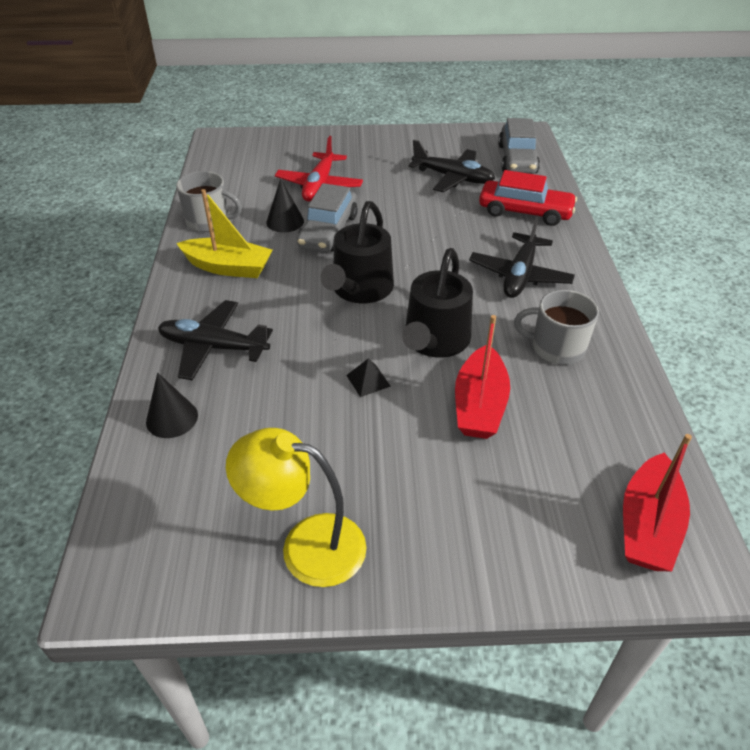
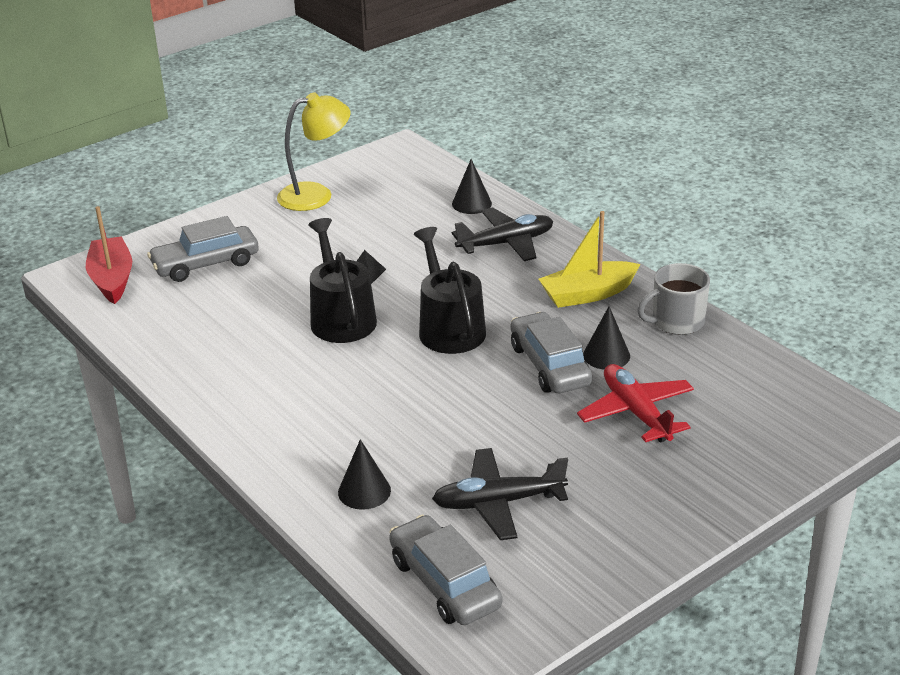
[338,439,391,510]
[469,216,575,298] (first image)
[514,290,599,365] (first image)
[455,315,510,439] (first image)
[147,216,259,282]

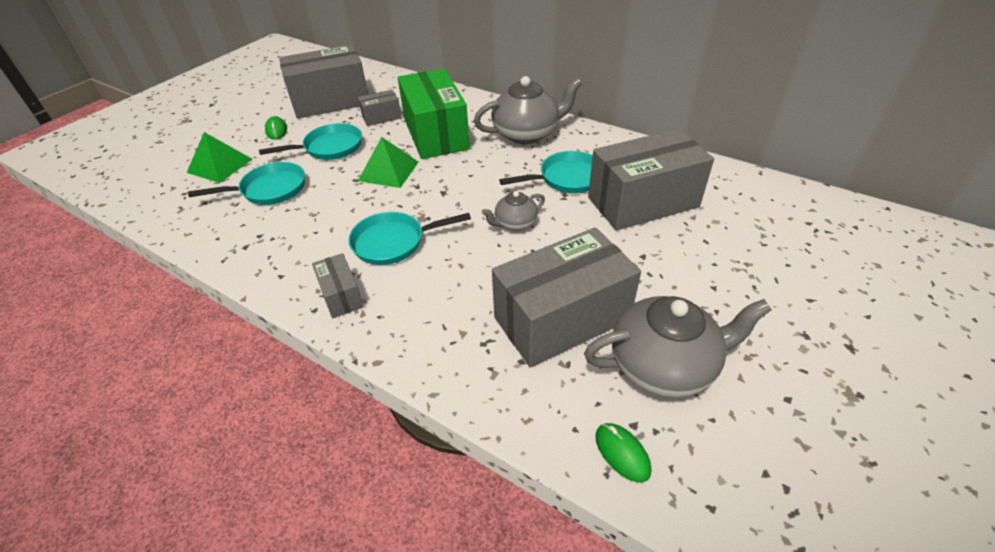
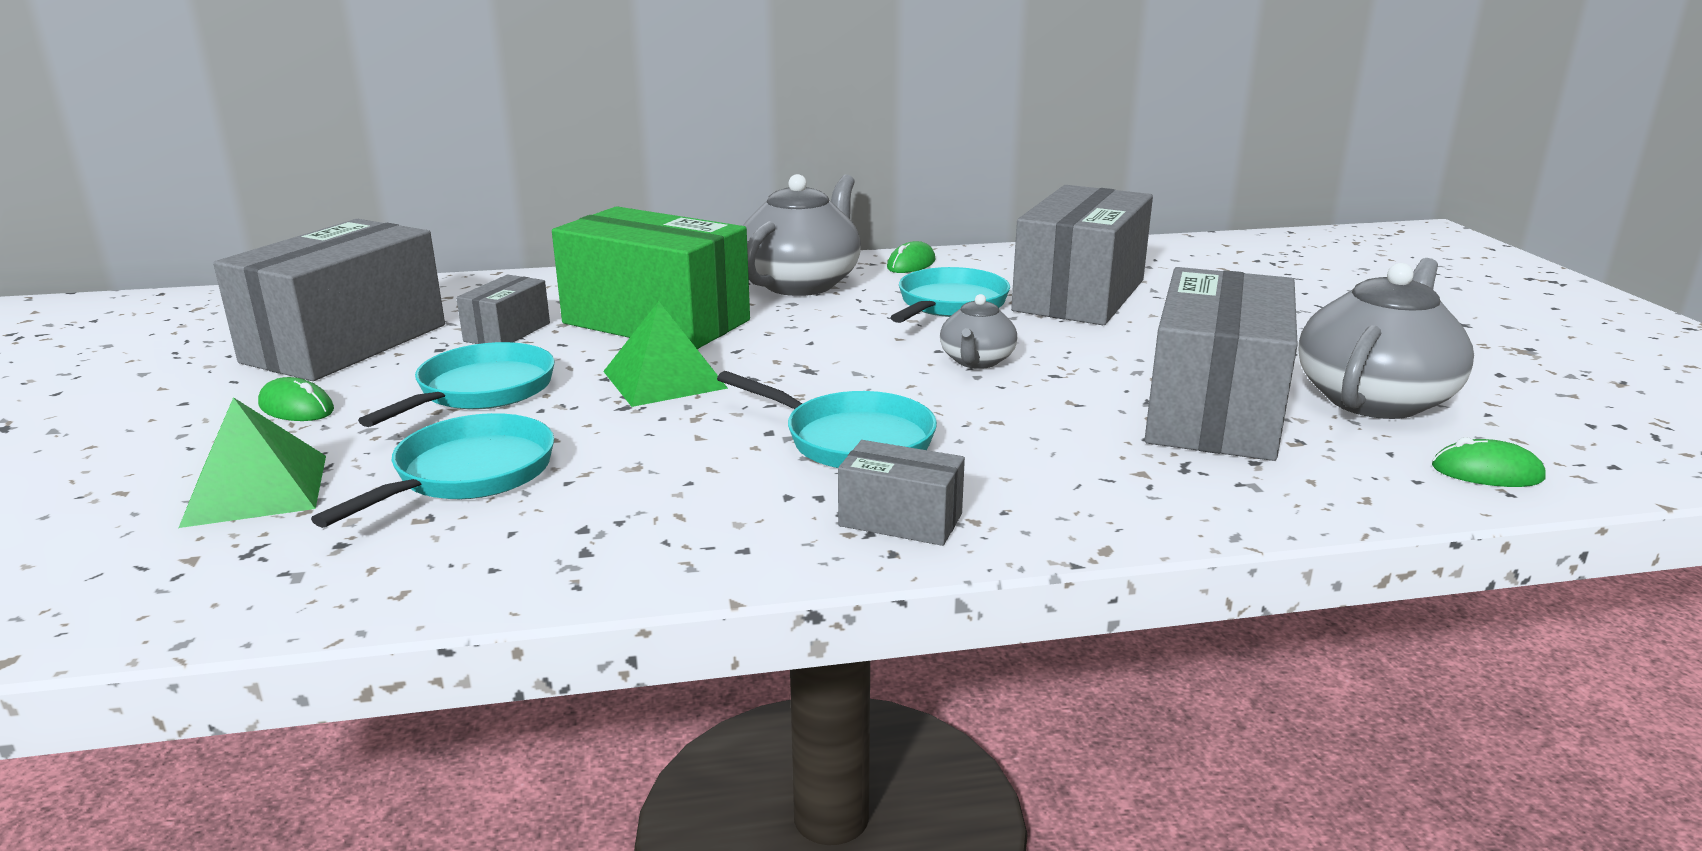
[717,371,937,468]
[887,241,935,273]

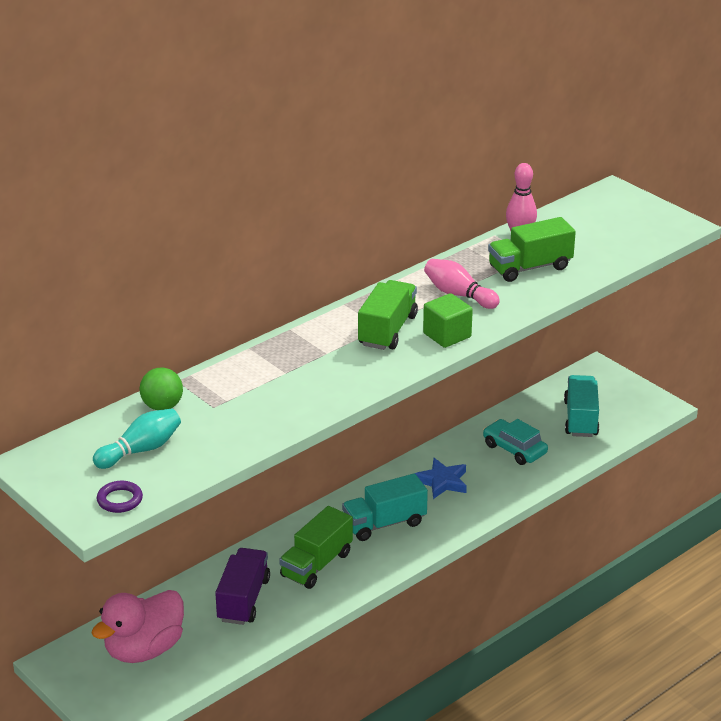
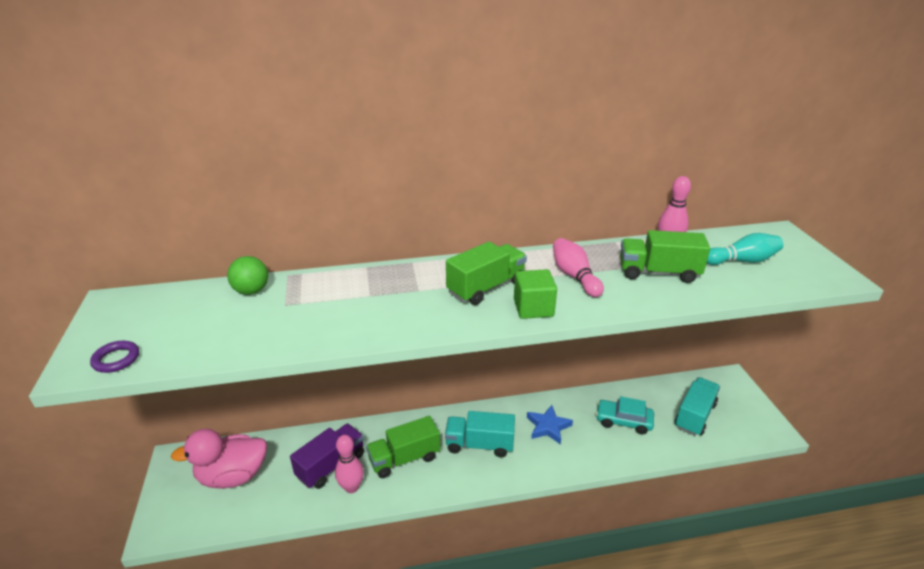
[707,233,783,265]
[596,397,654,435]
[335,435,364,493]

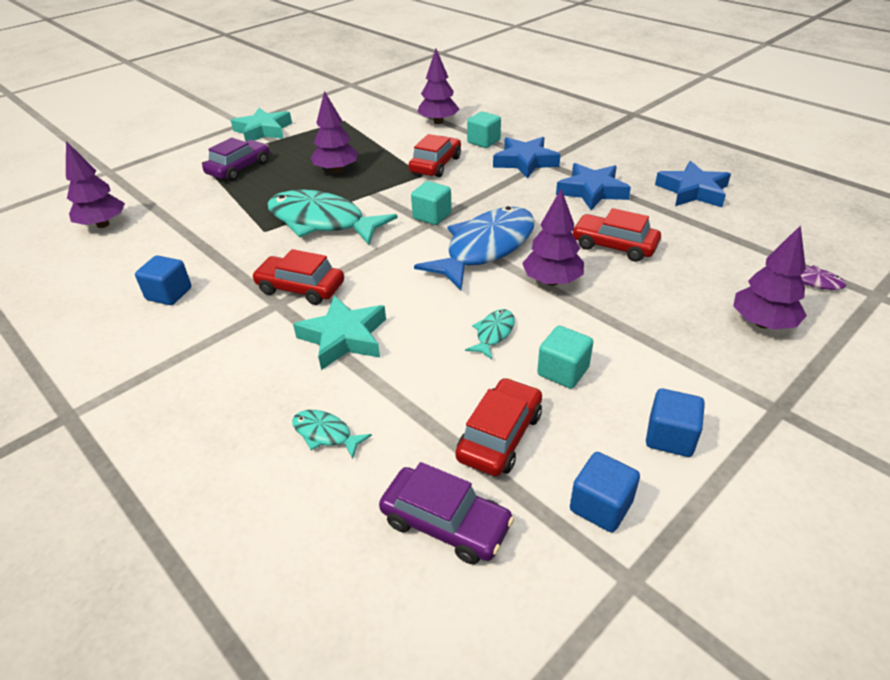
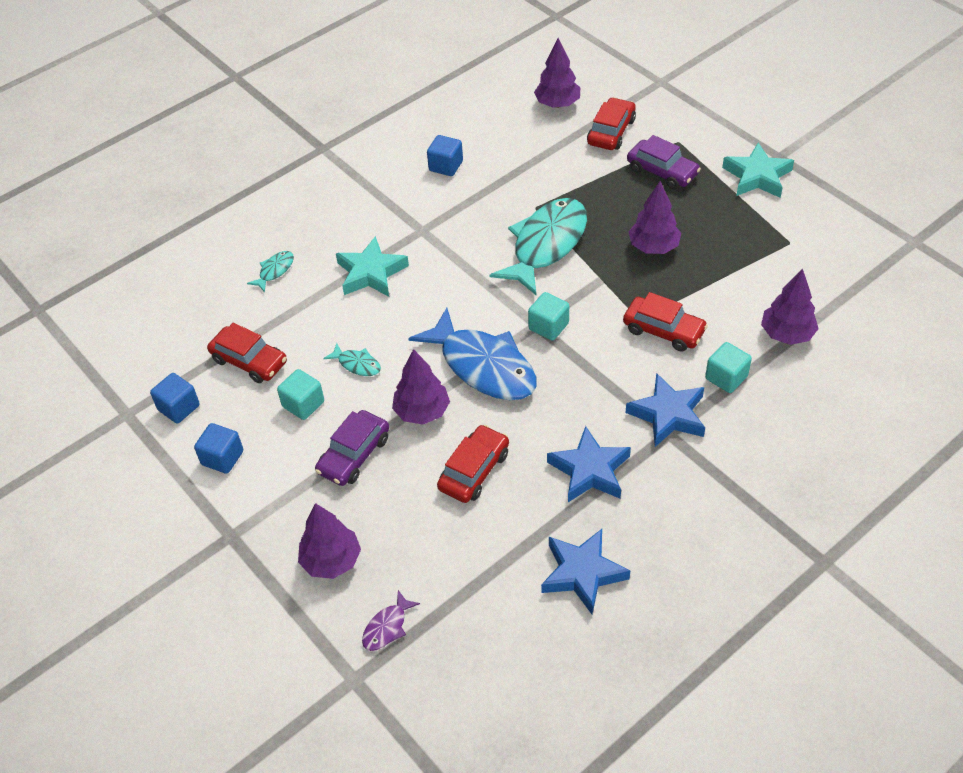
[587,97,636,150]
[315,410,389,486]

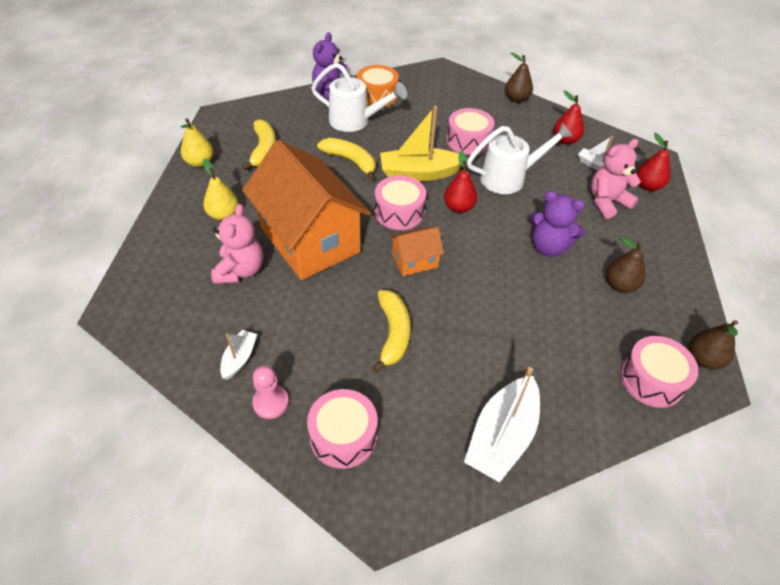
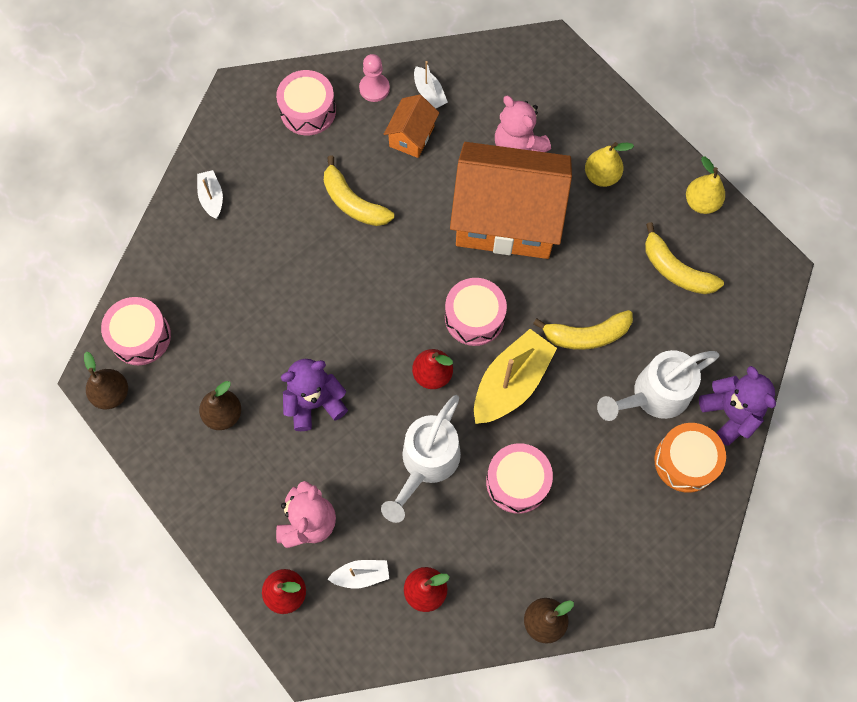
[384,94,439,158]
[197,170,223,219]

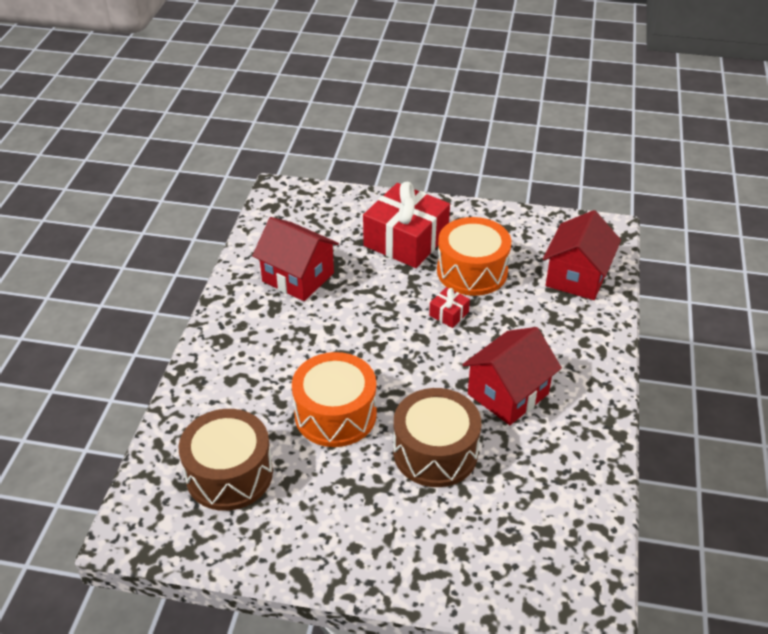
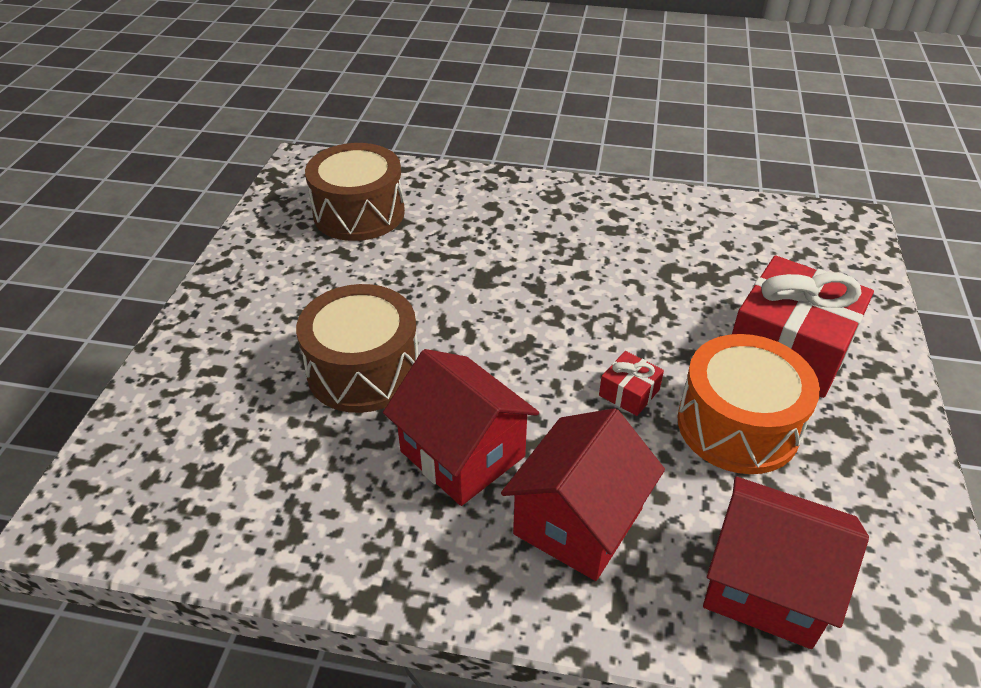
[501,408,665,581]
[292,352,377,447] (first image)

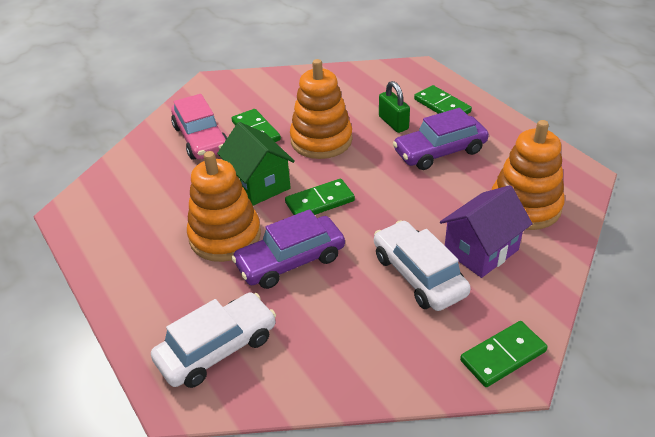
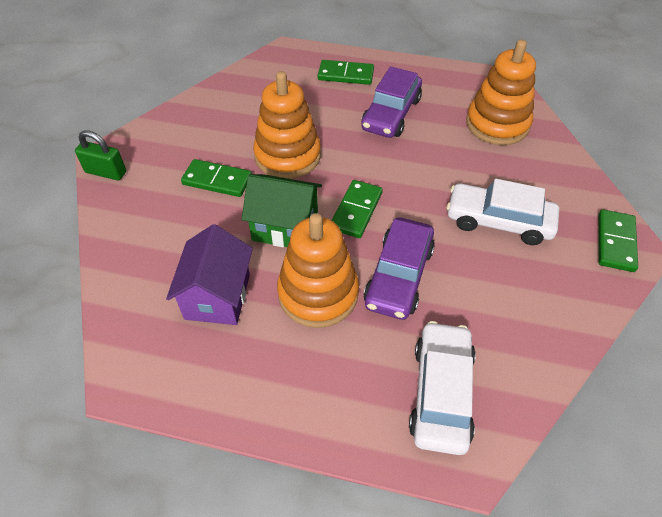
[75,130,126,180]
[171,94,227,160] (first image)
[166,224,253,325]

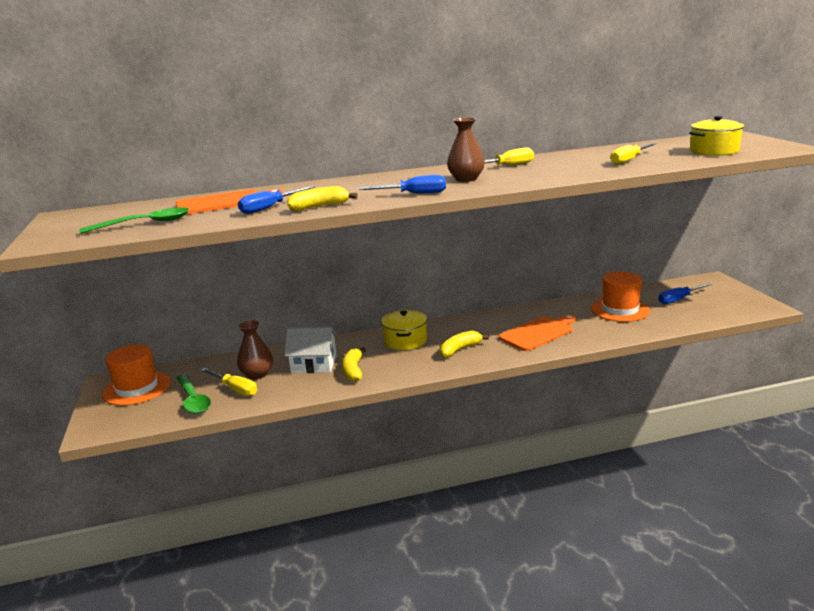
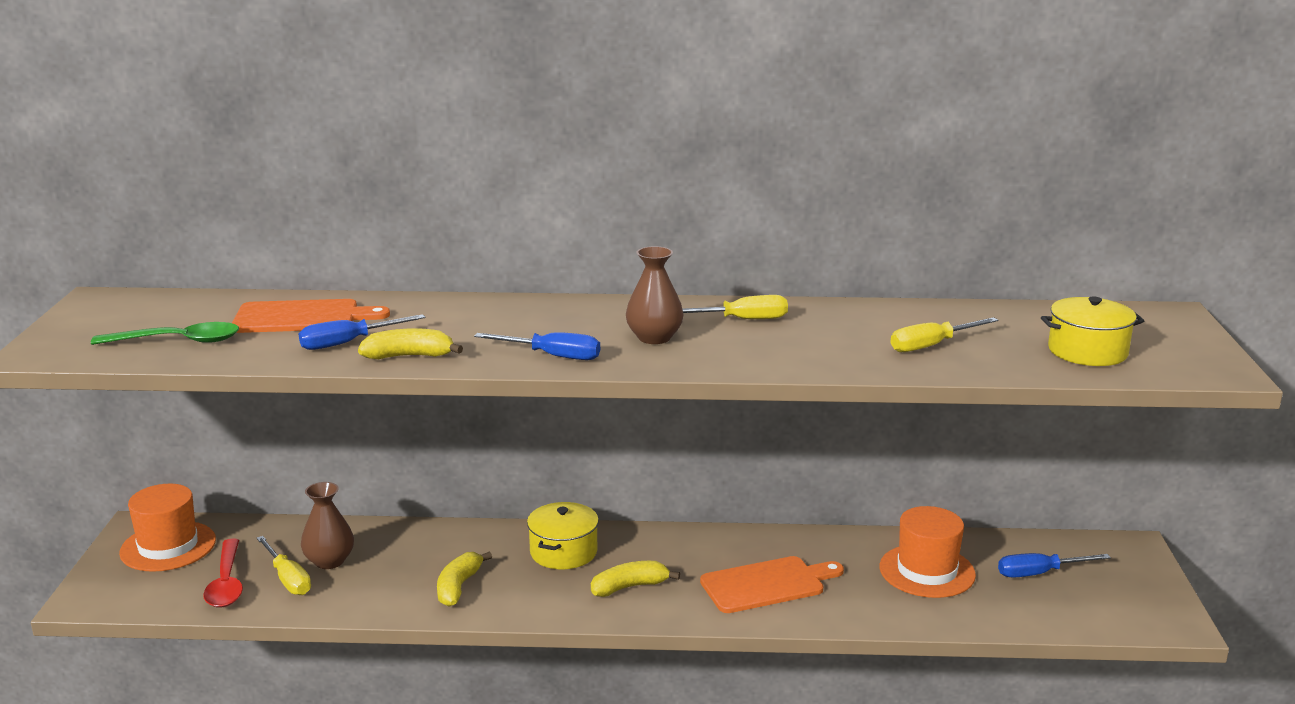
[284,327,338,373] (first image)
[203,538,243,607]

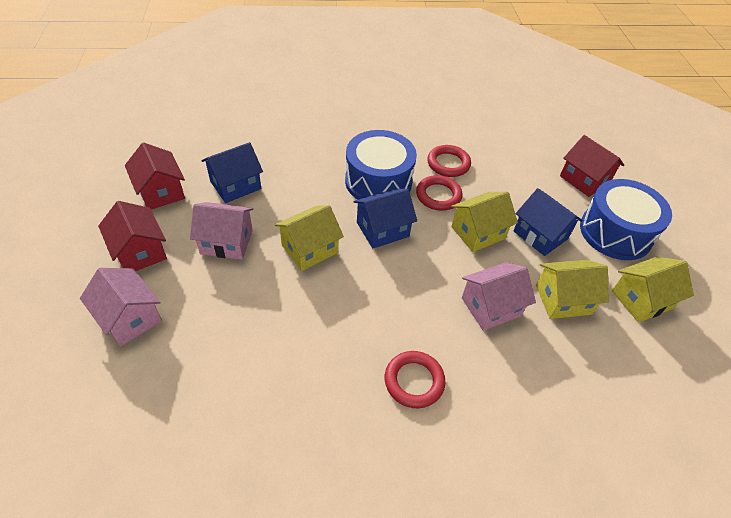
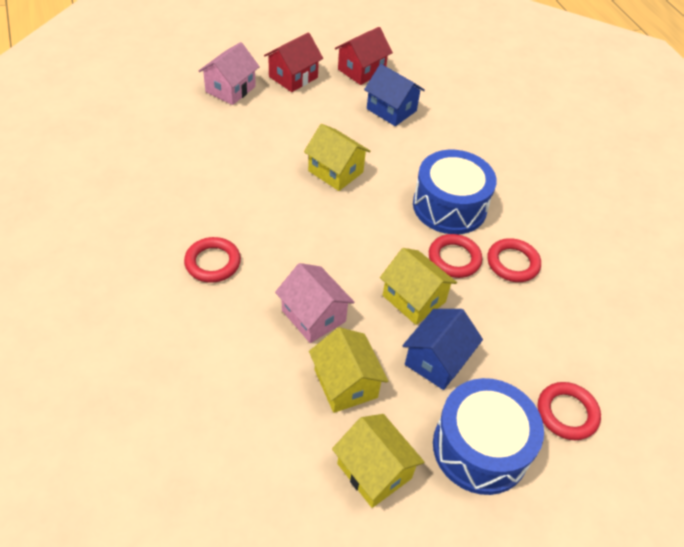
[538,382,601,440]
[353,189,417,249] (first image)
[190,202,253,260] (first image)

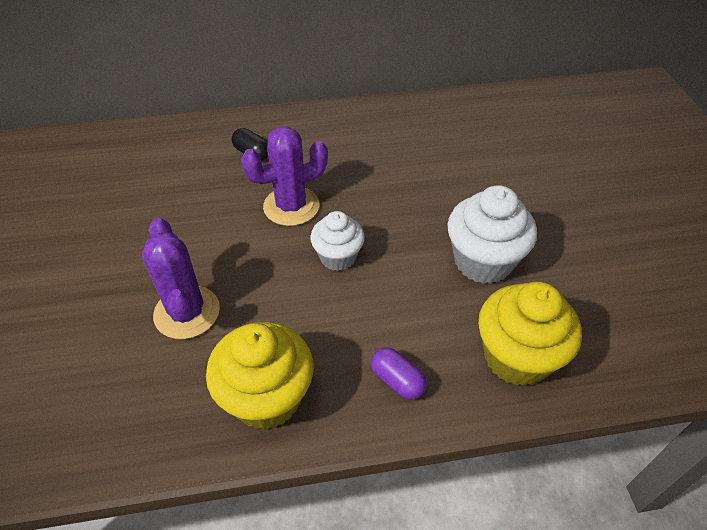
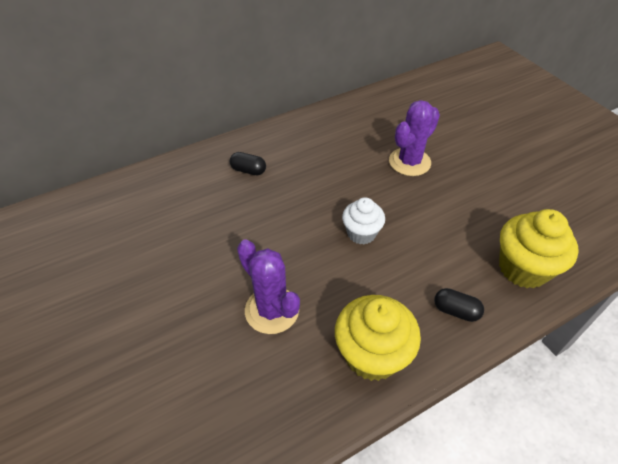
[389,100,440,176]
[447,185,537,284] (first image)
[434,288,484,322]

